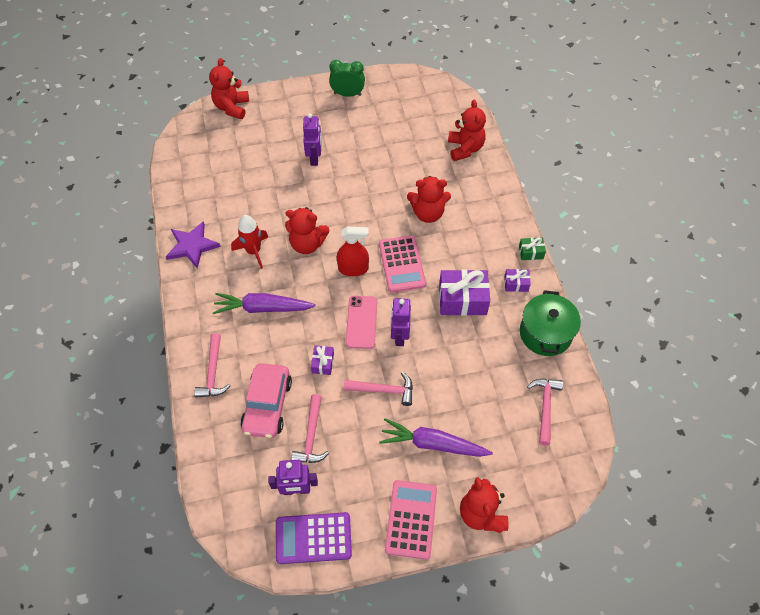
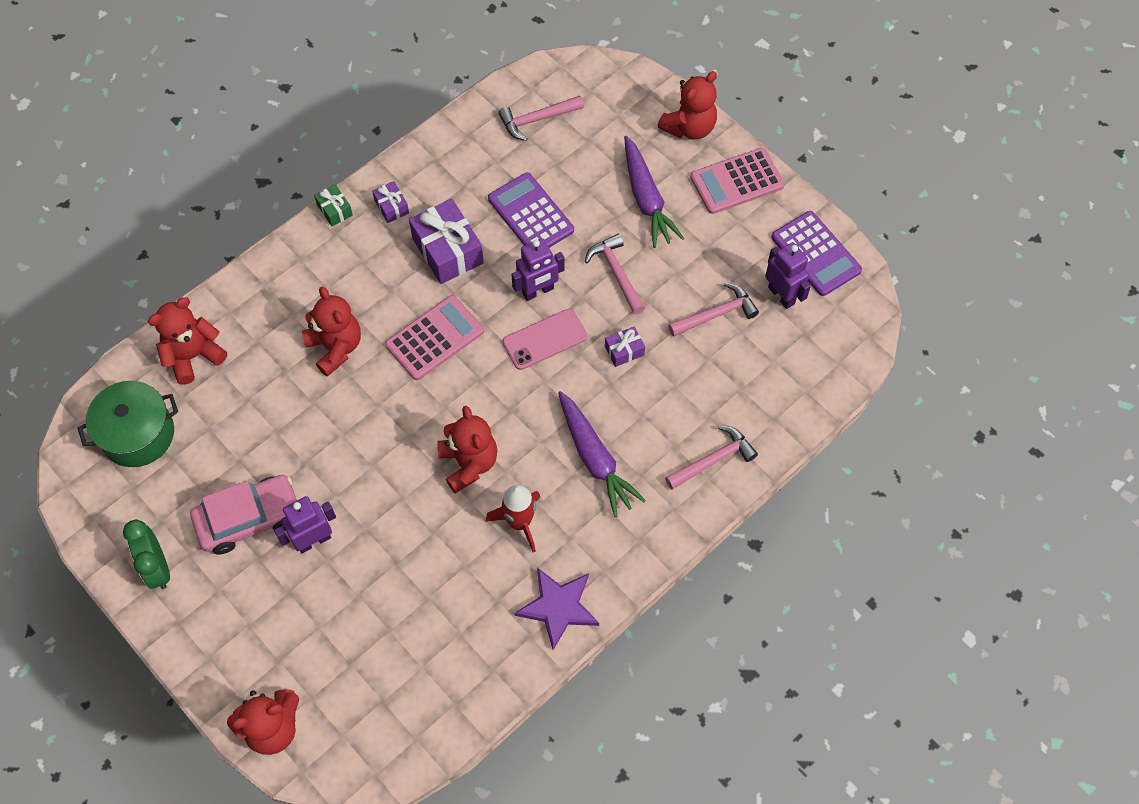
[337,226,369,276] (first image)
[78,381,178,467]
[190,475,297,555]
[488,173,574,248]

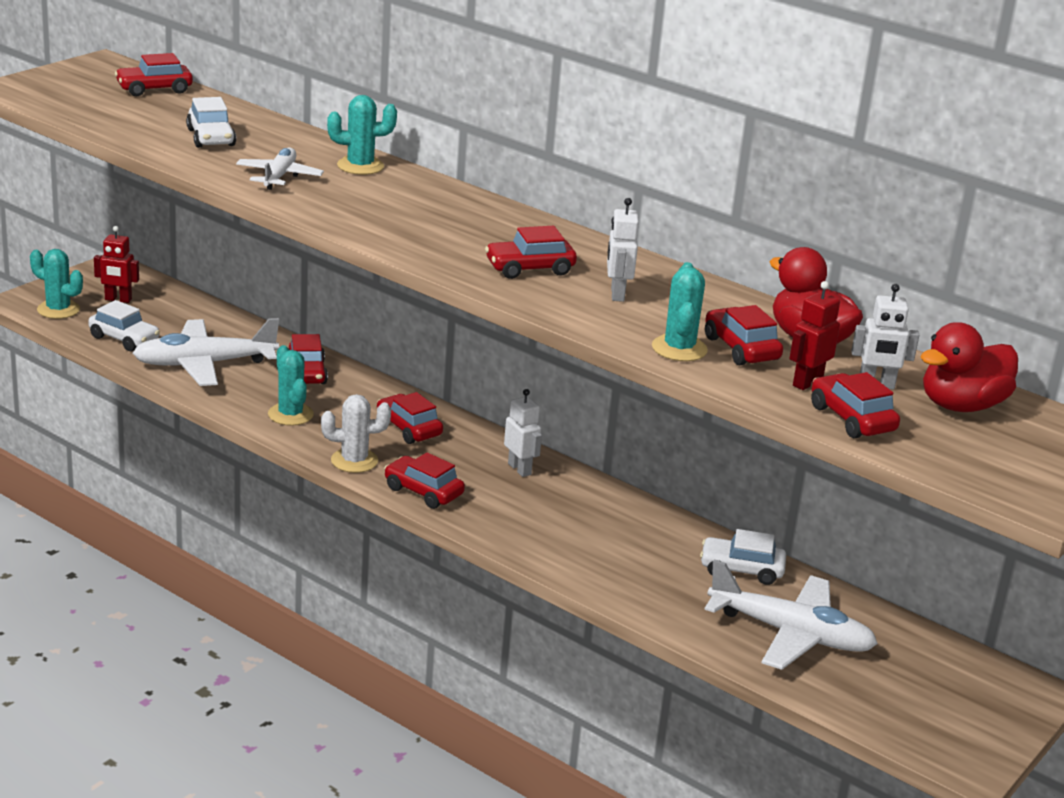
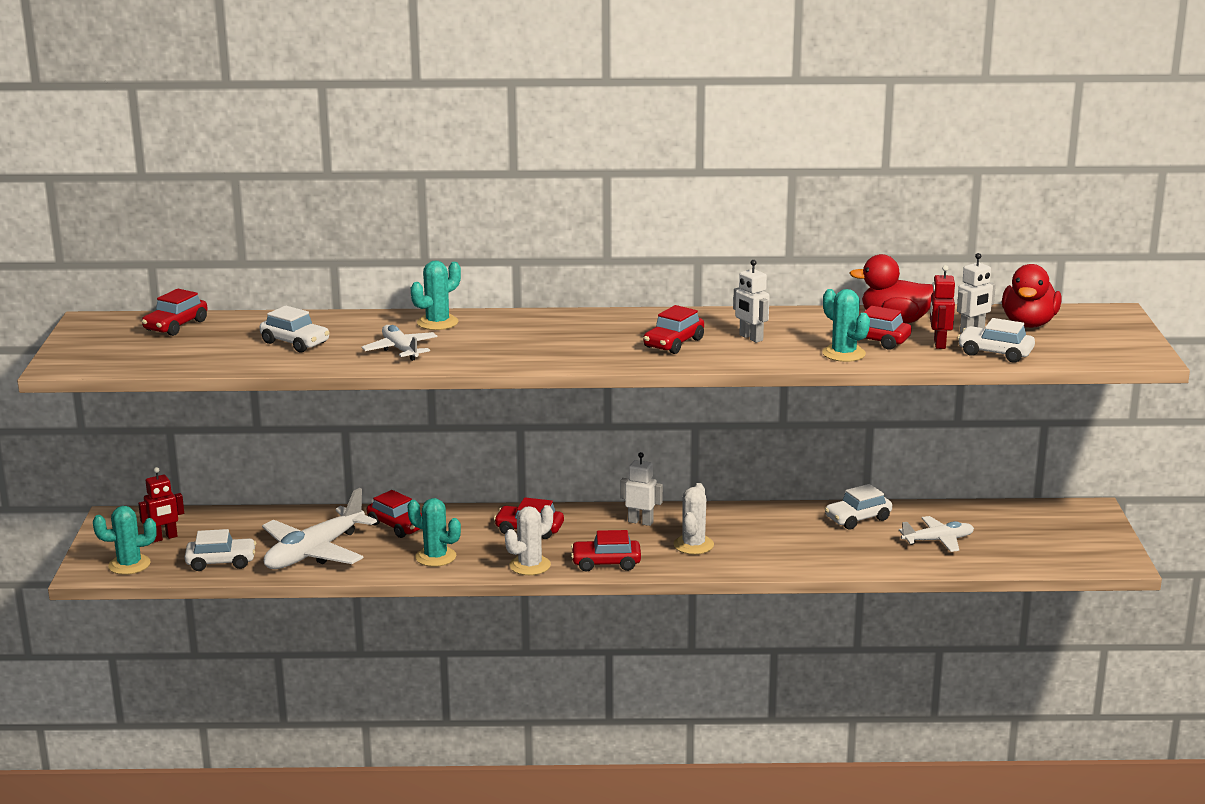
[958,318,1035,363]
[899,516,974,552]
[674,483,714,554]

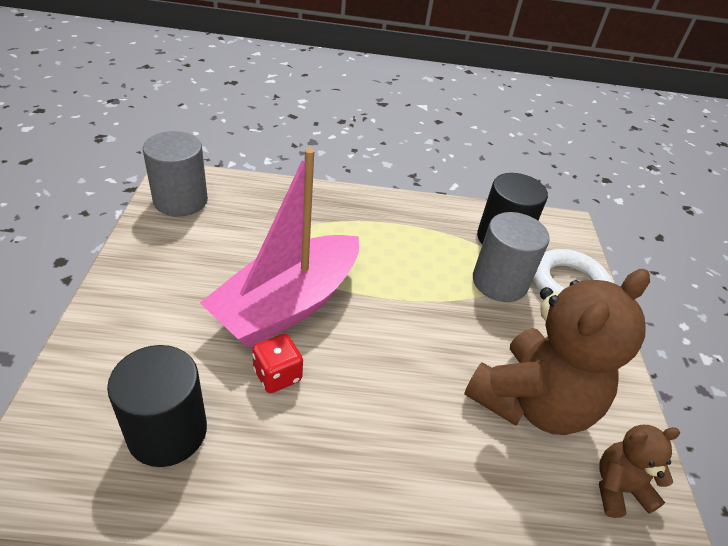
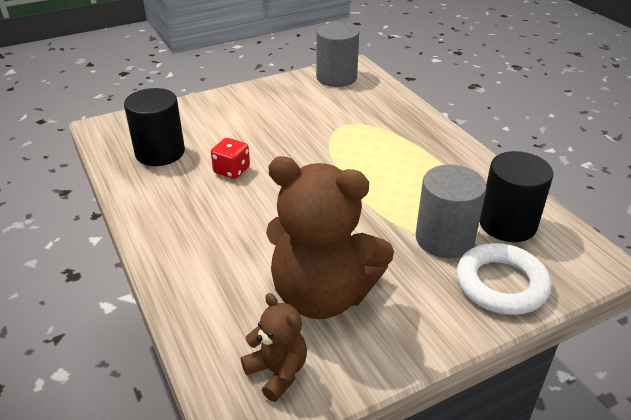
[200,148,359,348] (first image)

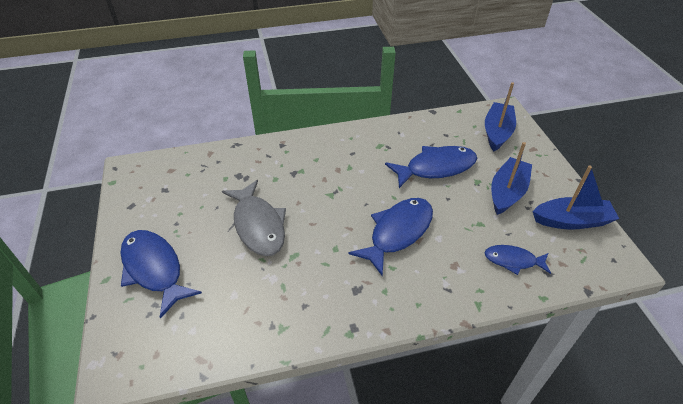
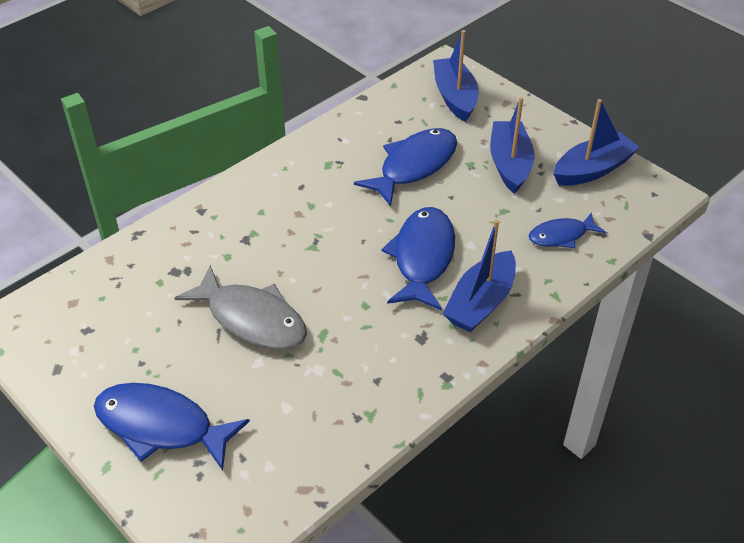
[443,220,516,333]

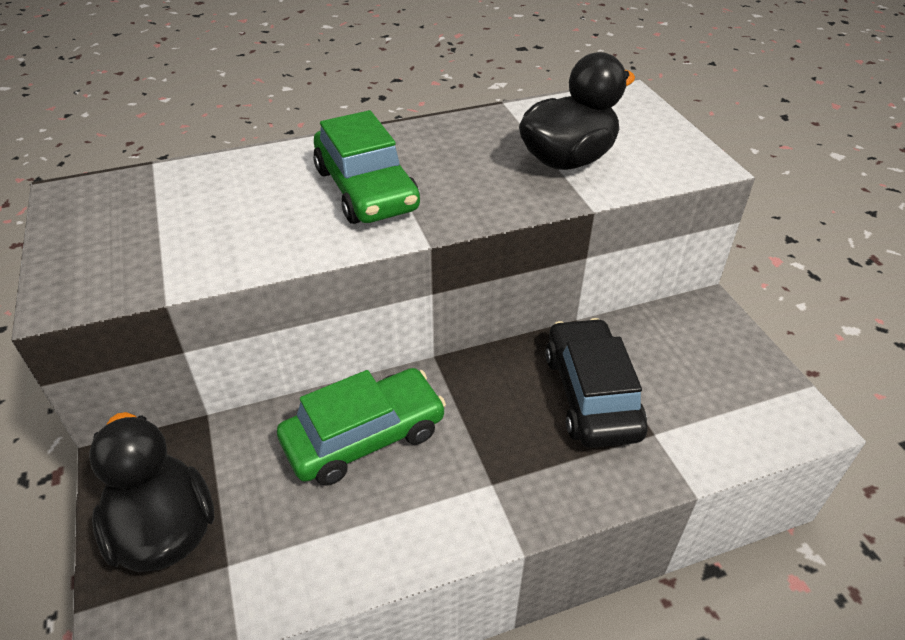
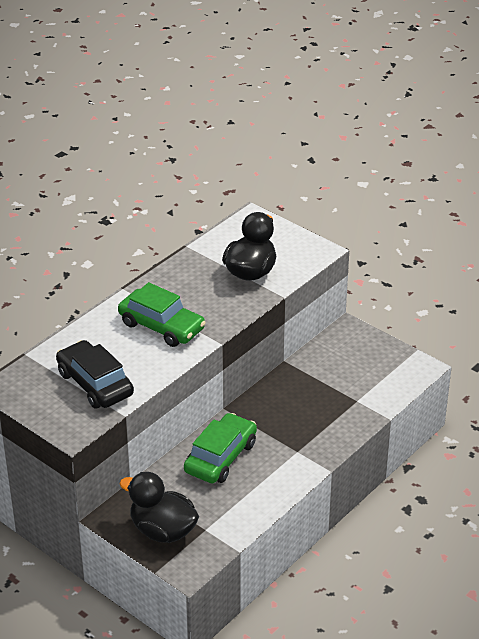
[56,340,134,409]

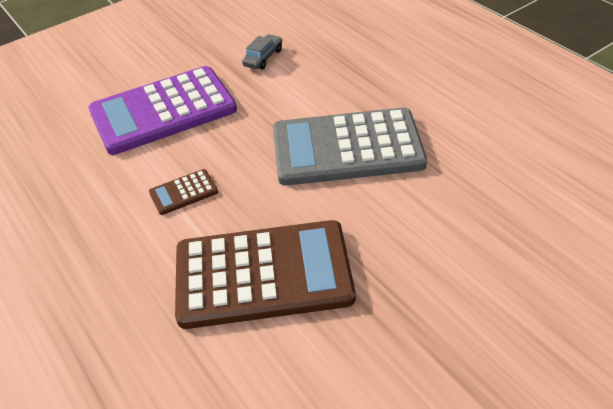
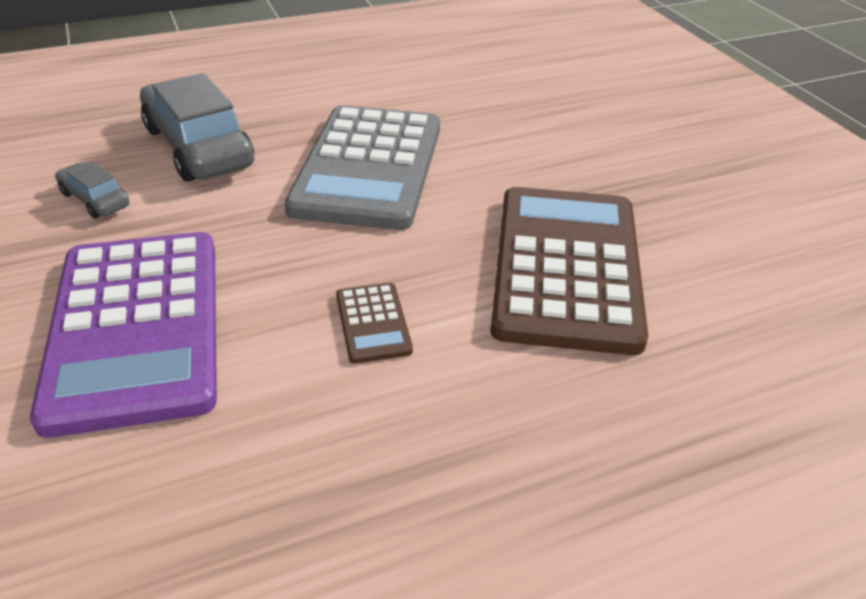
[140,73,254,182]

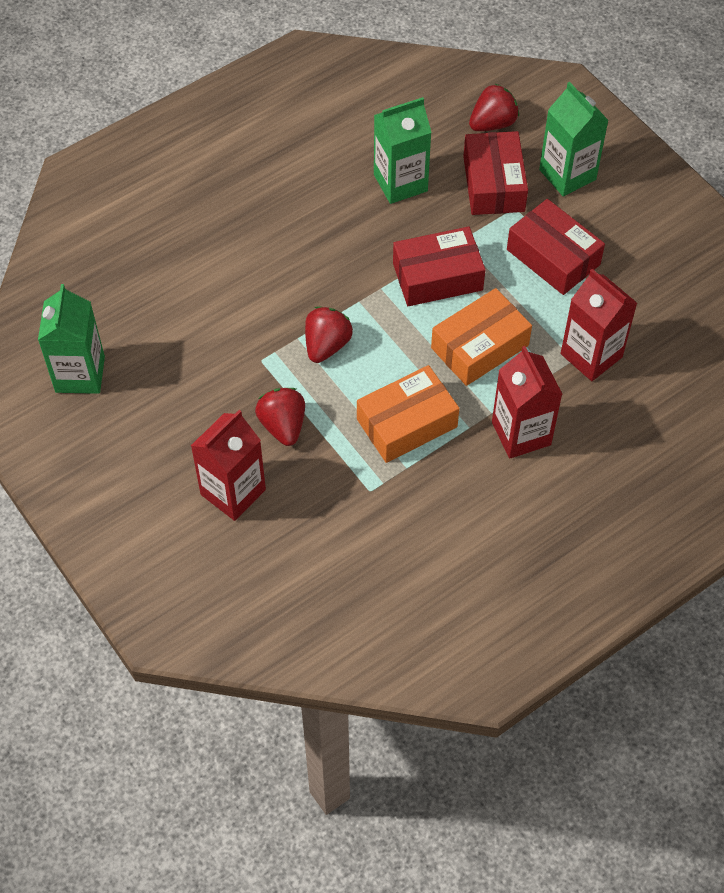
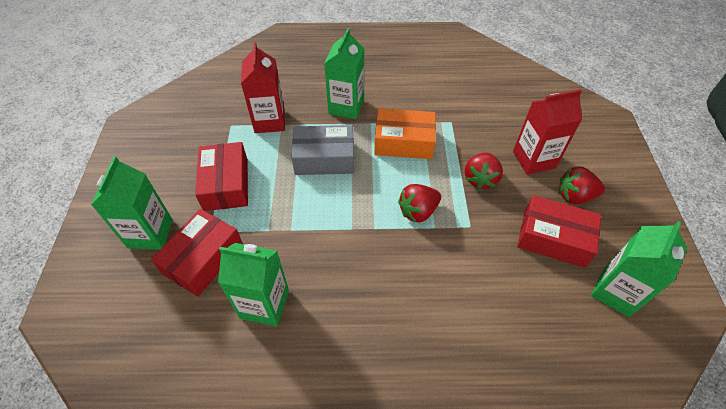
[559,166,605,204]
[517,195,601,268]
[292,125,354,175]
[324,28,364,119]

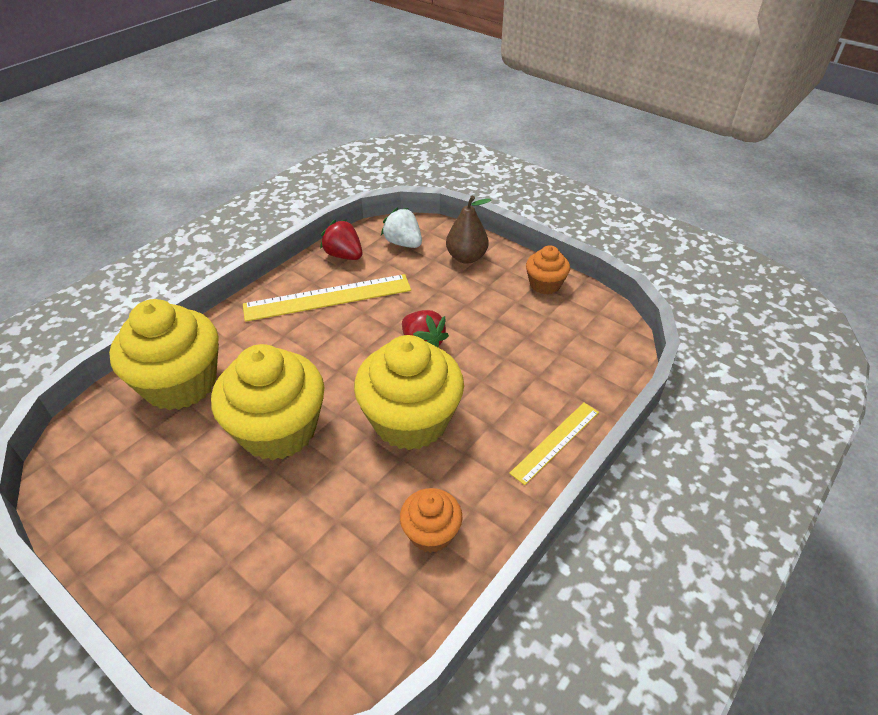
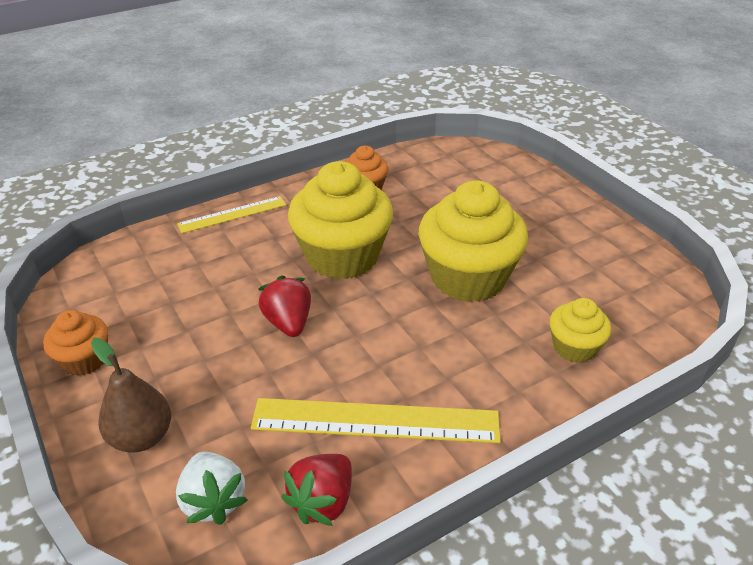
[282,454,352,526]
[550,298,611,363]

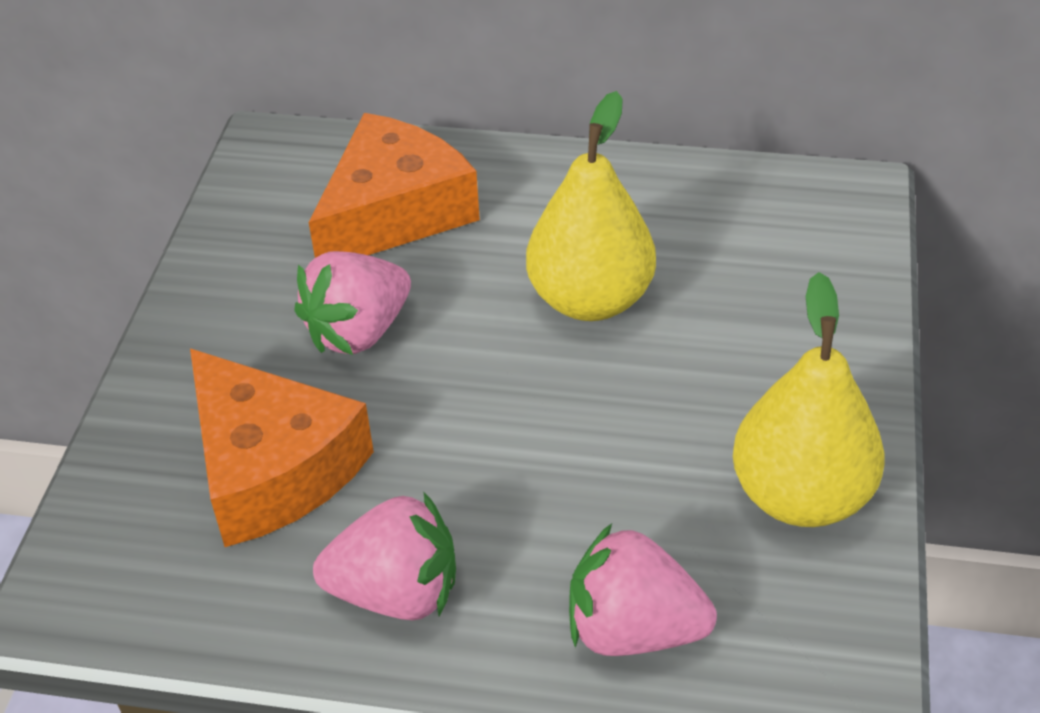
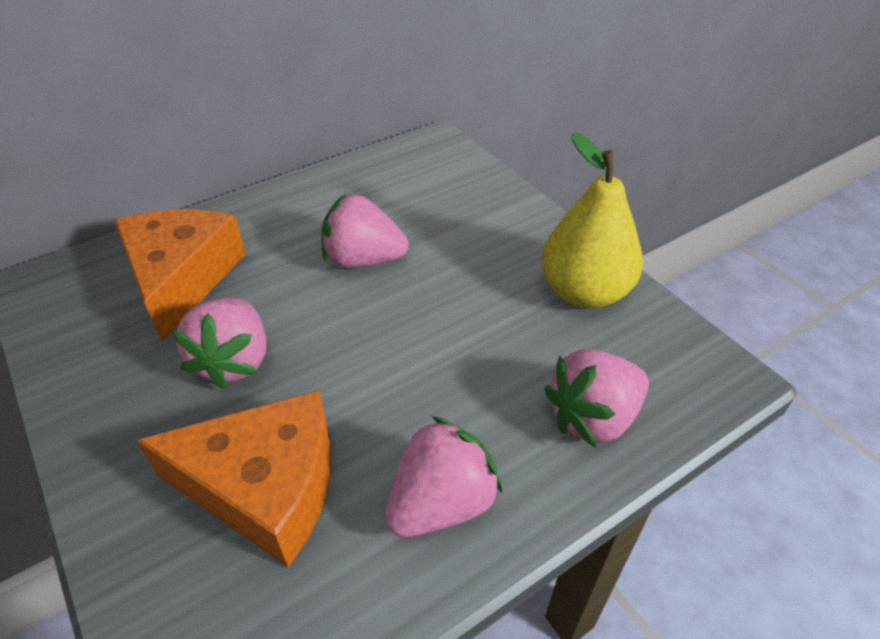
[321,194,409,268]

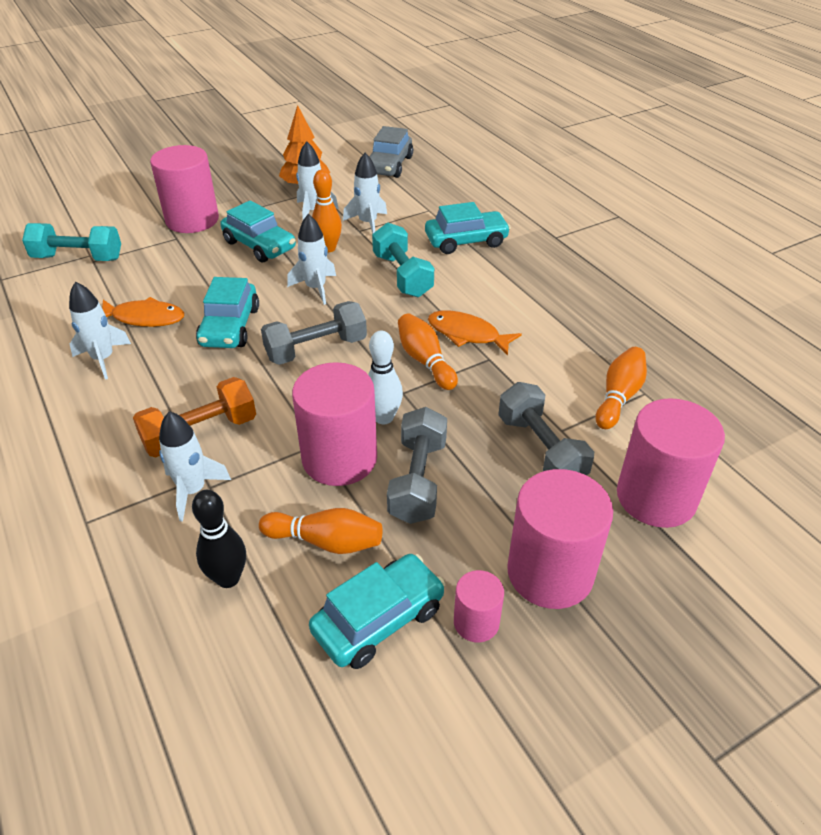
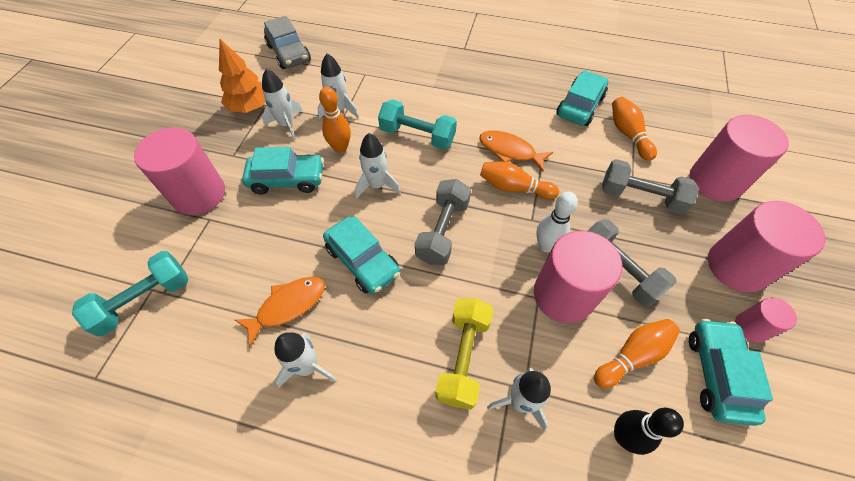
[556,71,608,126]
[479,131,553,171]
[435,298,493,409]

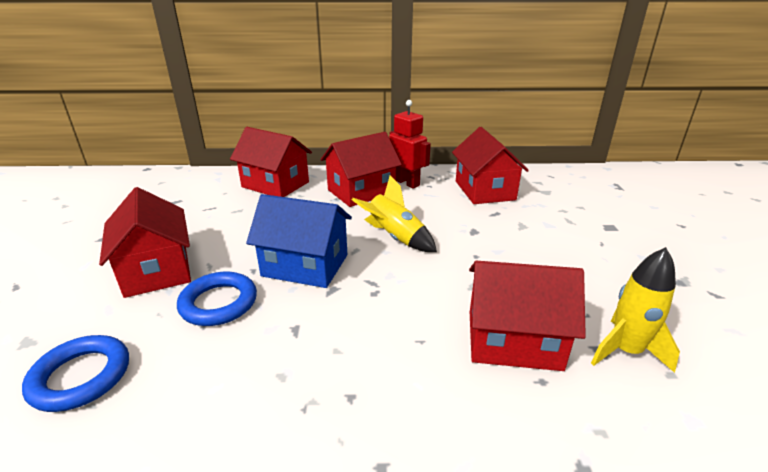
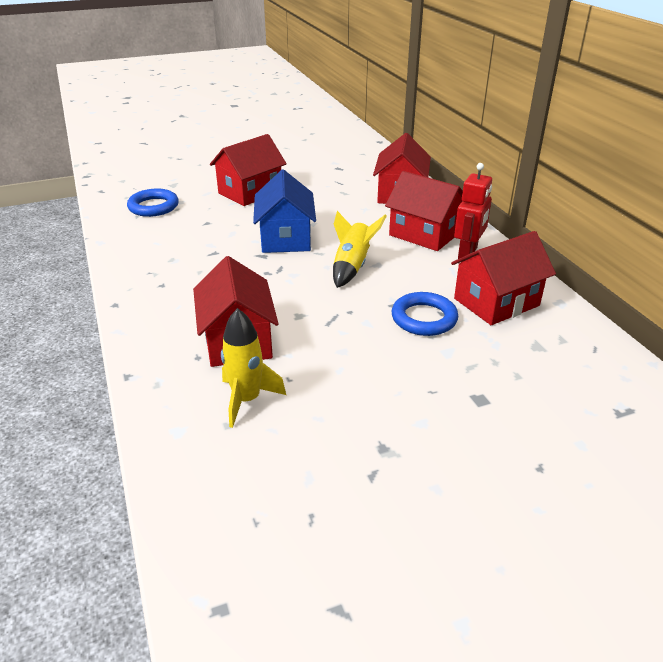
[392,292,458,336]

